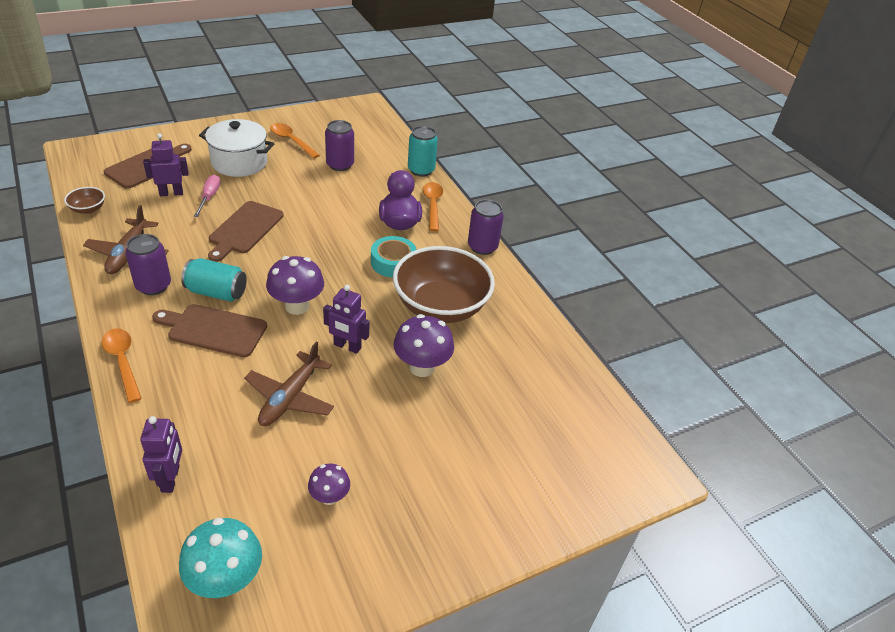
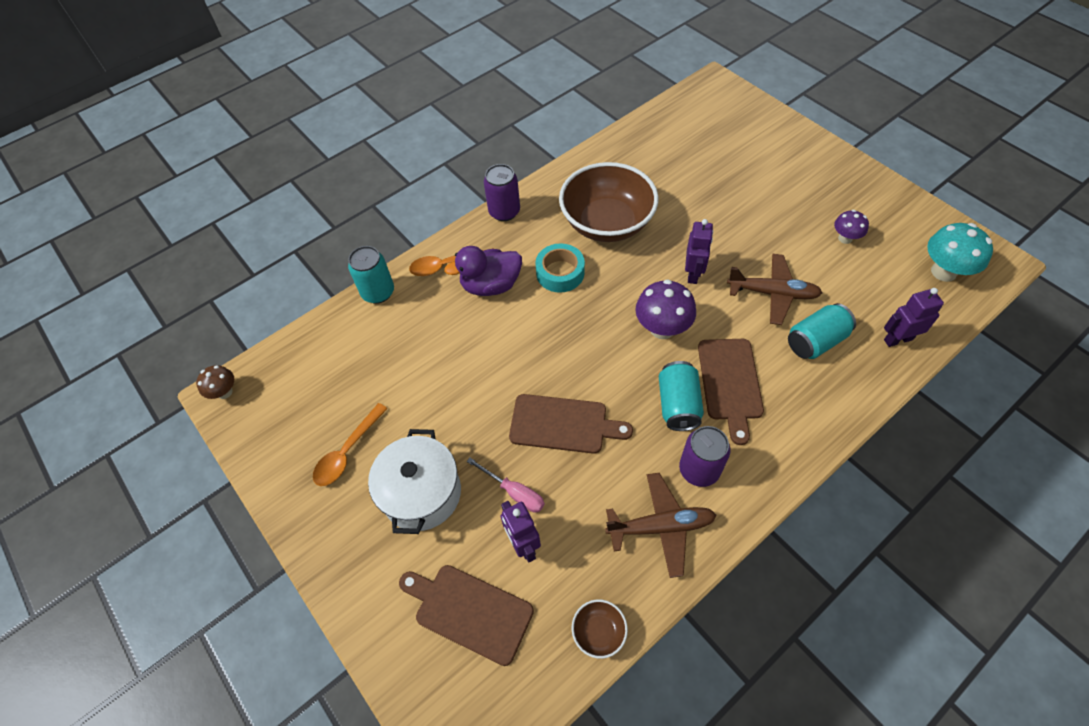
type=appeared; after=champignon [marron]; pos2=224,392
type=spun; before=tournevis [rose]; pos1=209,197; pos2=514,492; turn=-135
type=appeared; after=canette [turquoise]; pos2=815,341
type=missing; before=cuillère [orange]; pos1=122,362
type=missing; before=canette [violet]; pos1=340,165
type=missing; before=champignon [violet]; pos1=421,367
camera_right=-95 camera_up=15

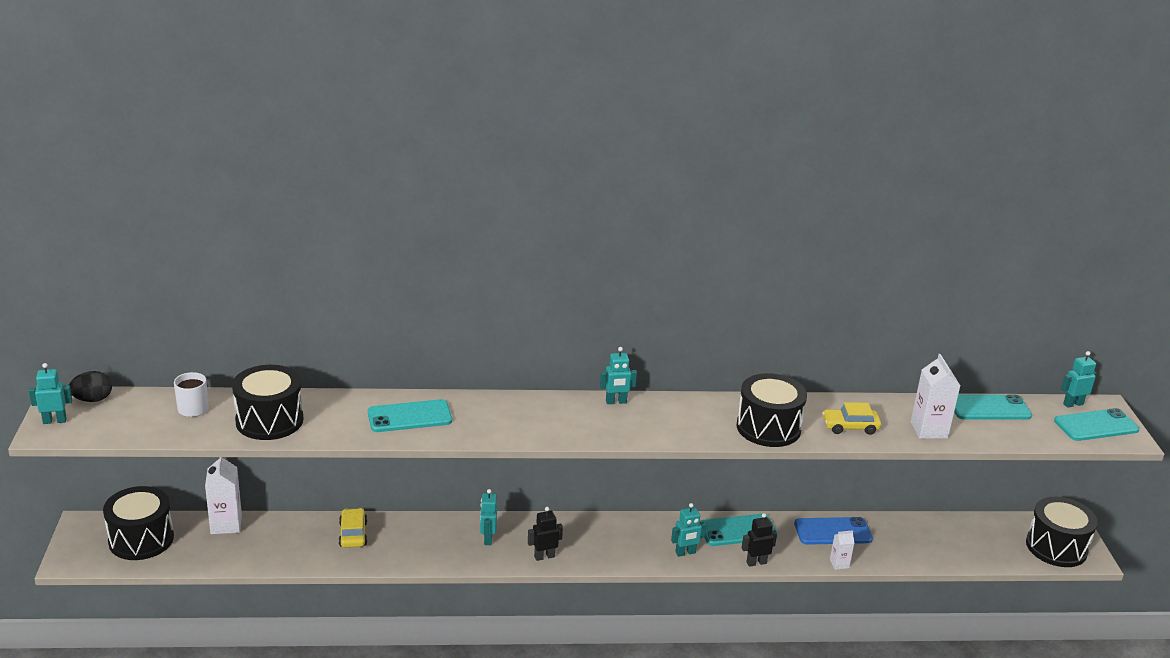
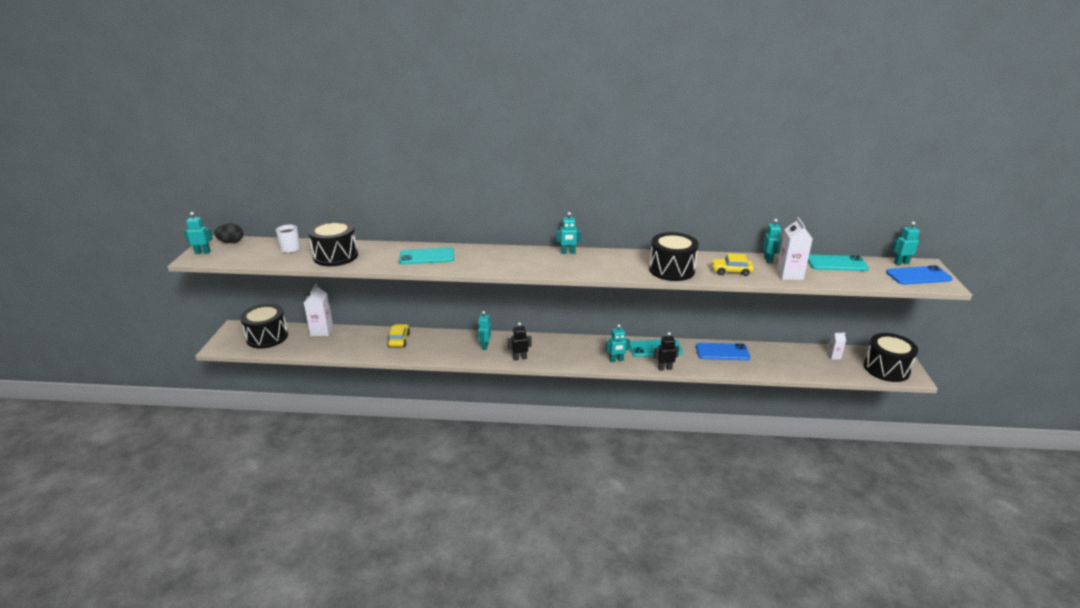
type=appeared; after=robot [turquoise]; pos2=768,260
type=relocated; before=brique de lait [blanc]; pos1=839,564; pos2=833,356
type=colour; before=téléphone [turquoise]; after=téléphone [bleu]; pos1=1096,425; pos2=918,276
camera_right=10 camera_up=0

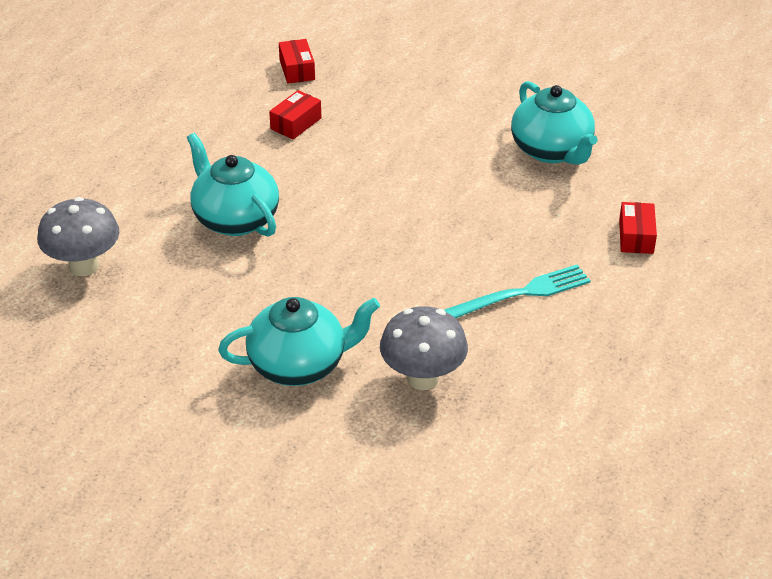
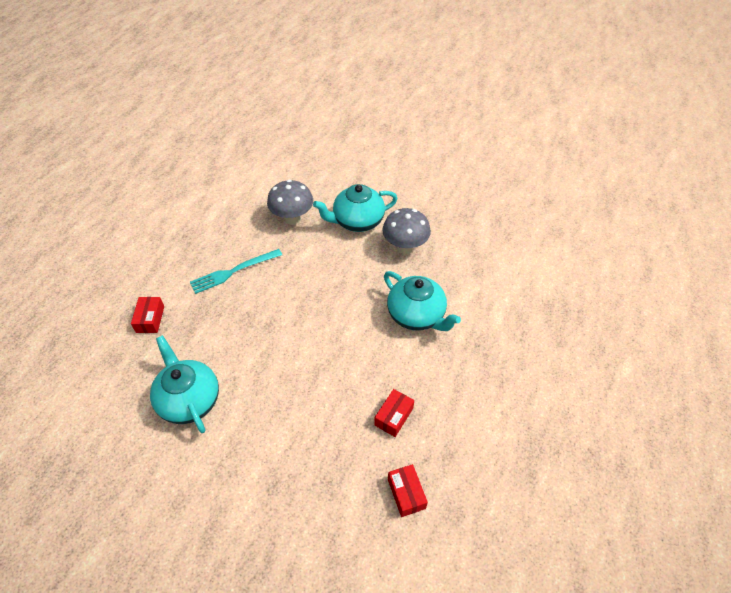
type=relocated; before=champignon [gris]; pos1=84,266; pos2=405,247
camera_right=175 camera_up=10

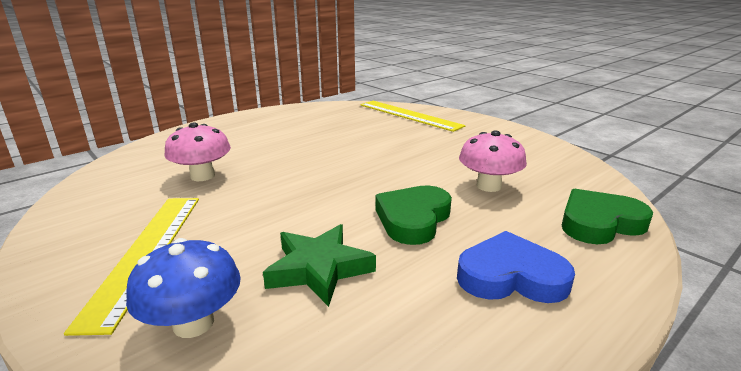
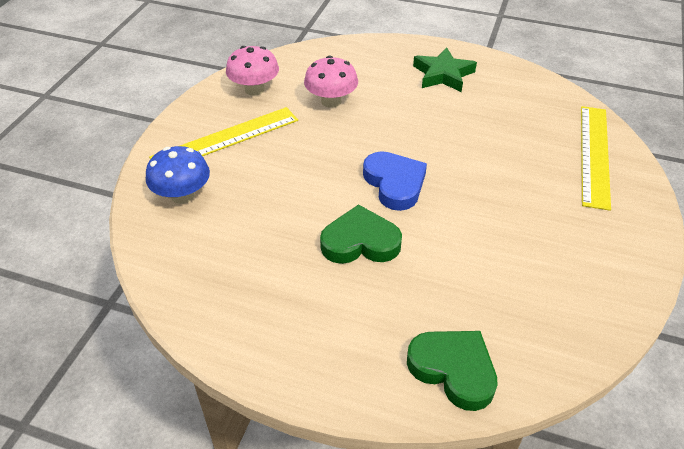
type=relocated; before=champignon [rose]; pos1=488,186; pos2=254,89
type=relocated; before=cœur [bleu]; pos1=511,276; pos2=394,183
type=relocated; before=étoile [vert]; pos1=319,269; pos2=443,74
camera_right=60 camera_up=20

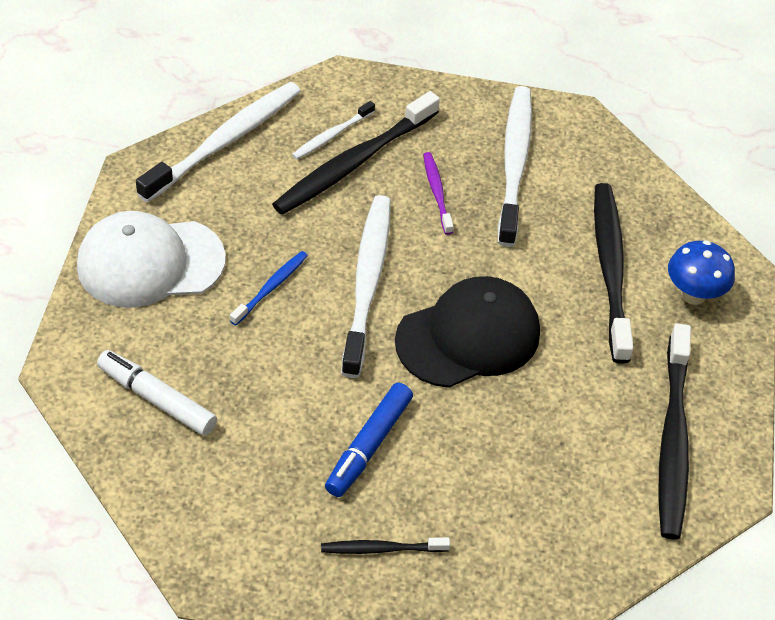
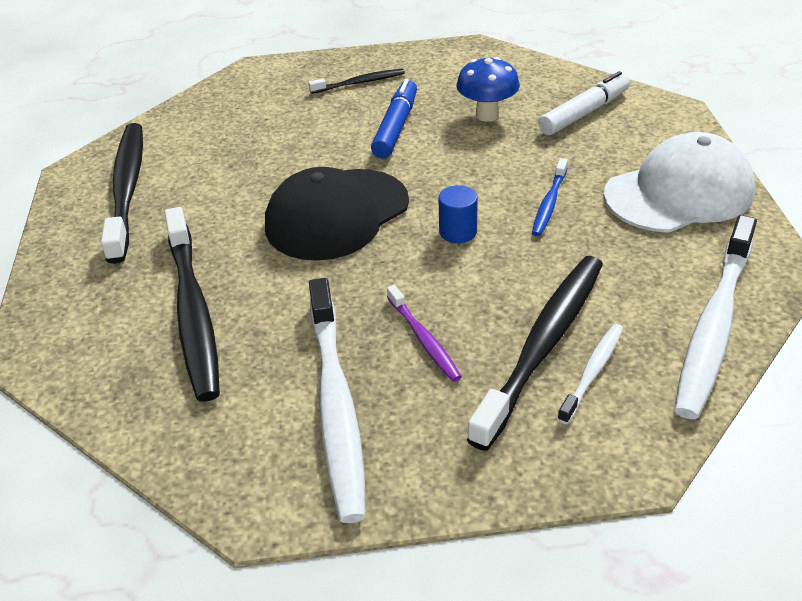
type=exchanged; before=brosse à dents [blanc]; after=cylindre [bleu]; pos1=367,281; pos2=458,232
type=relocated; before=champignon [bleu]; pos1=693,295; pos2=487,115
type=spun; before=feutre [blanc]; pos1=157,399; pos2=584,113; turn=-60
camera_right=170 camera_up=-10

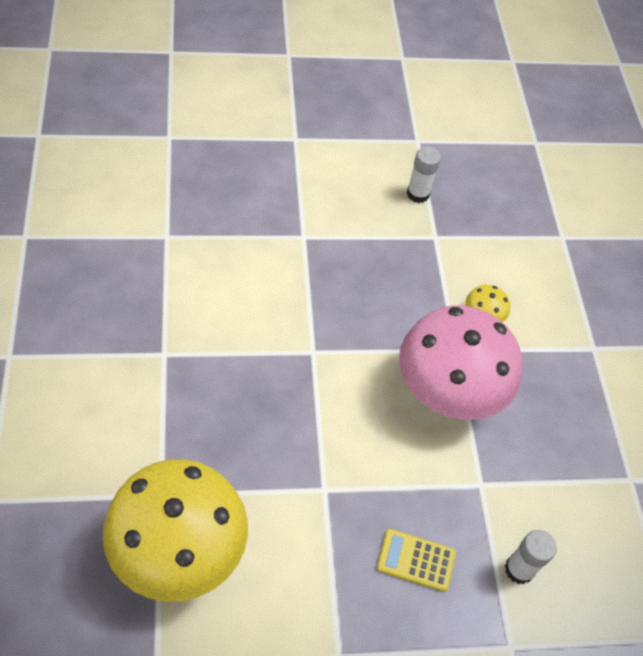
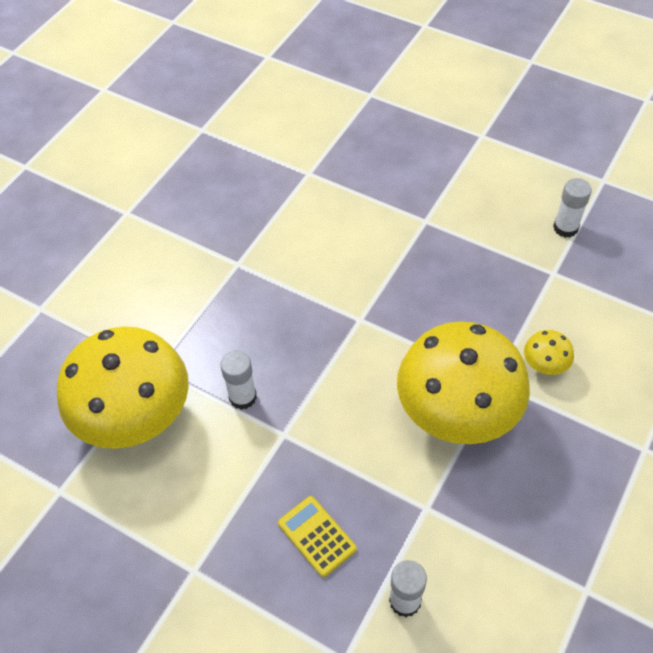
type=appeared; after=bâton de colle [blanc]; pos2=243,397
type=colour; before=champignon [rose]; after=champignon [jaune]; pos1=447,393; pos2=456,414
camera_right=45 camera_up=0

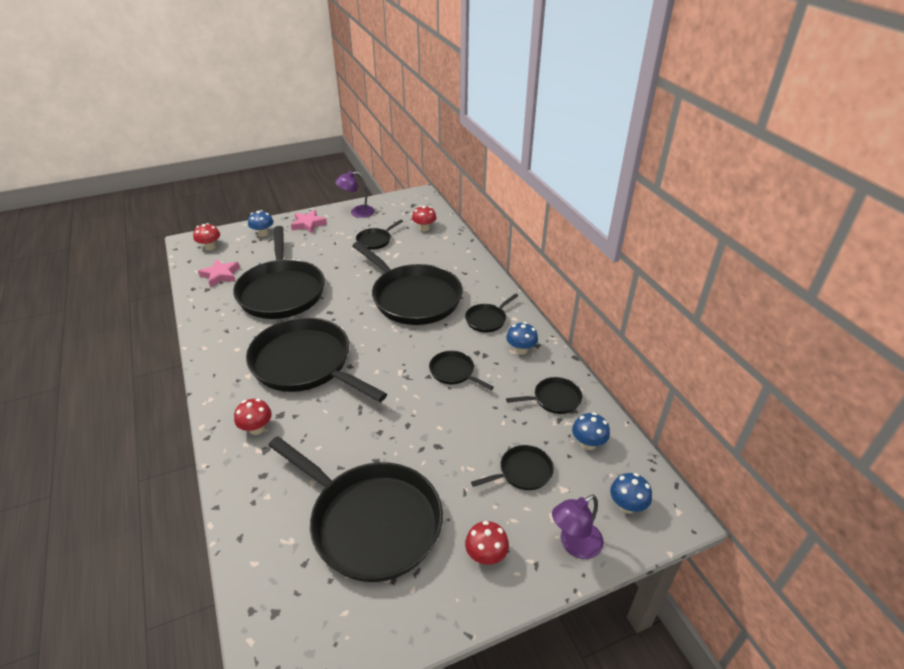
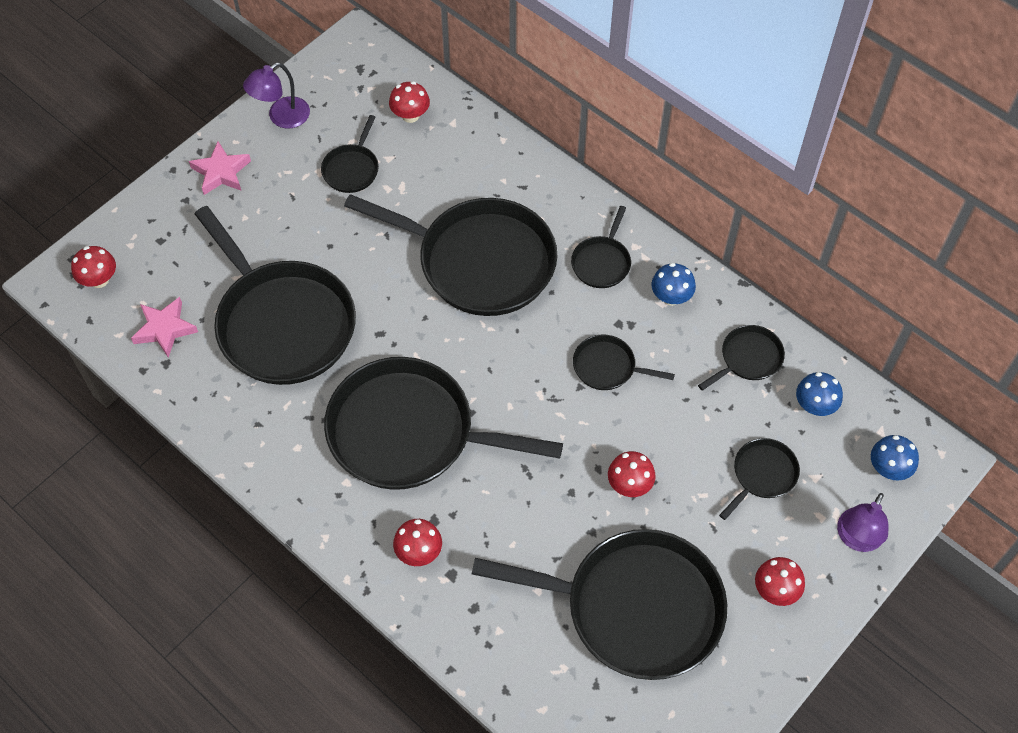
type=appeared; after=champignon [rouge]; pos2=629,485
type=missing; before=champignon [bleu]; pos1=263,233
camera_right=-25 camera_up=20

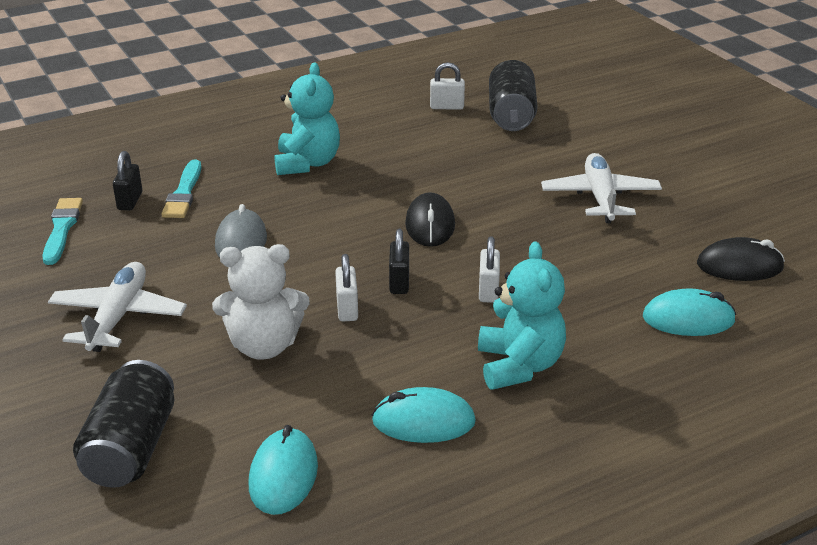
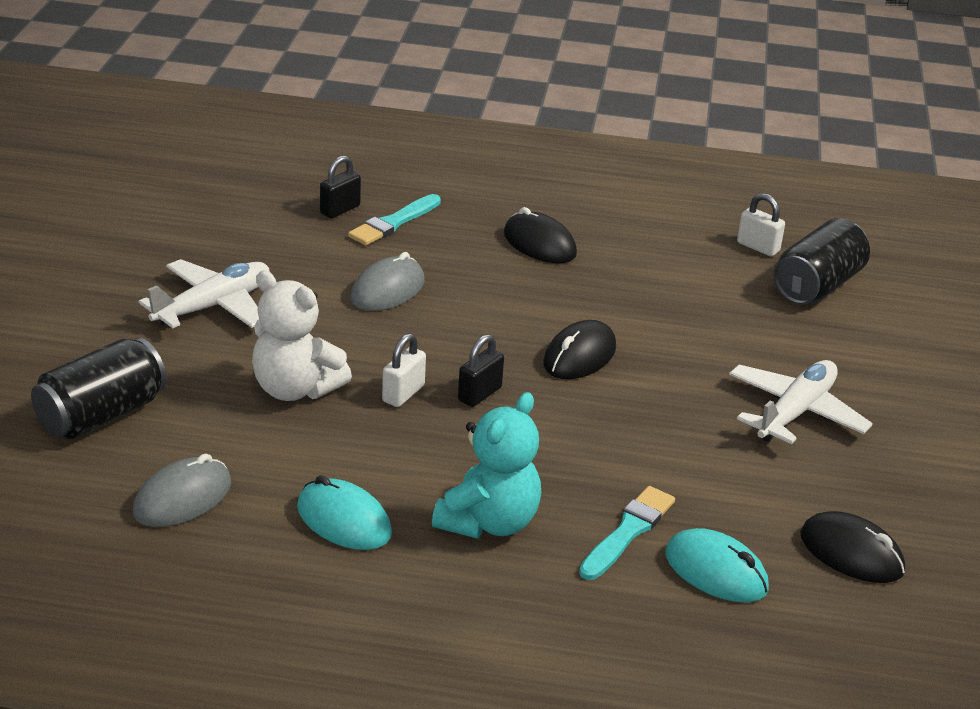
type=colour; before=souris [turquoise]; after=souris [gris]; pos1=283,475; pos2=182,498
type=exchanged; before=ours en peluche [turquoise]; after=souris [noir]; pos1=307,163; pos2=539,244
type=relocated; before=pinceau [turquoise]; pos1=62,229; pos2=628,532
type=missing; before=cadenas [blanc]; pos1=488,290
camera_right=35 camera_up=0

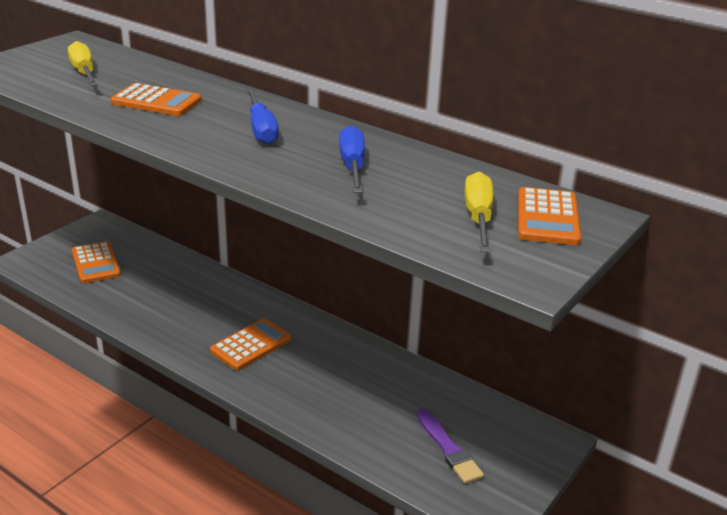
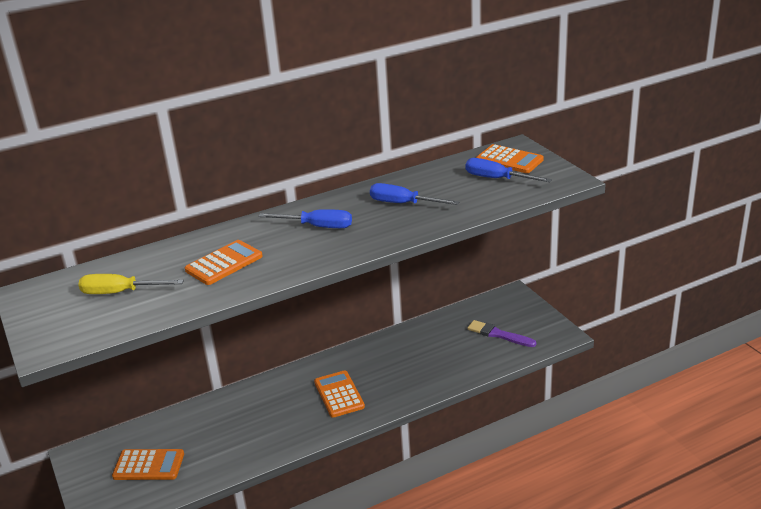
type=colour; before=tournevis [jaune]; after=tournevis [bleu]; pos1=478,217; pos2=497,179
type=spun; before=pinceau [violet]; pos1=448,448; pos2=499,334; turn=-150
camera_right=-60 camera_up=0

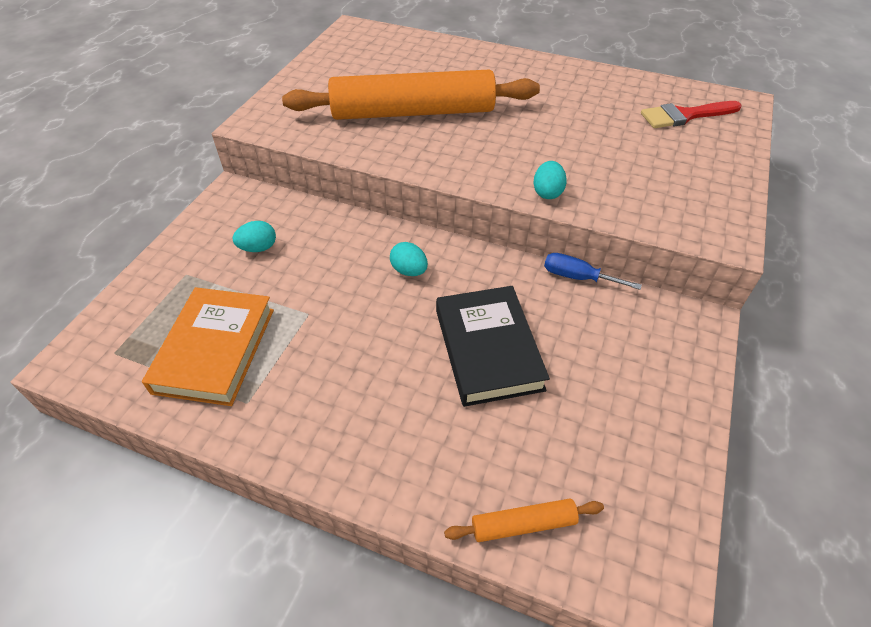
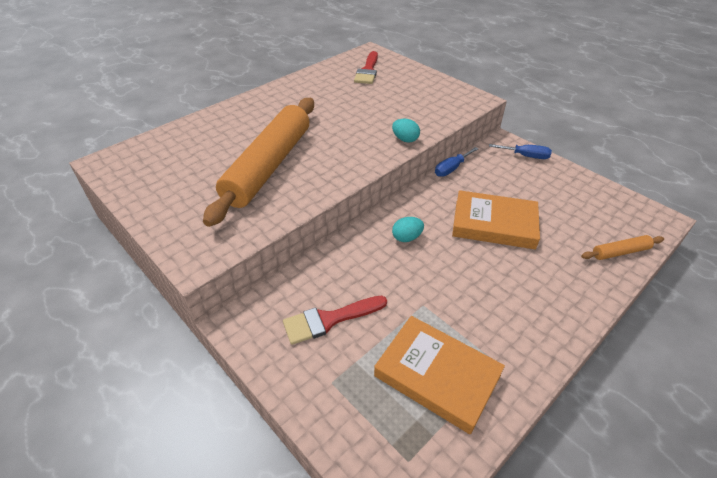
type=exchanged; before=œuf [turquoise]; after=pinceau [rouge]; pos1=258,248; pos2=329,320
type=colour; before=livre [noir]; after=livre [orange]; pos1=488,349; pos2=494,224
type=appeared; after=tournevis [bleu]; pos2=525,156
type=spun; before=rouleau à pâtisserie [orange]; pos1=523,524; pos2=620,252; turn=60
camera_right=-65 camera_up=-5

